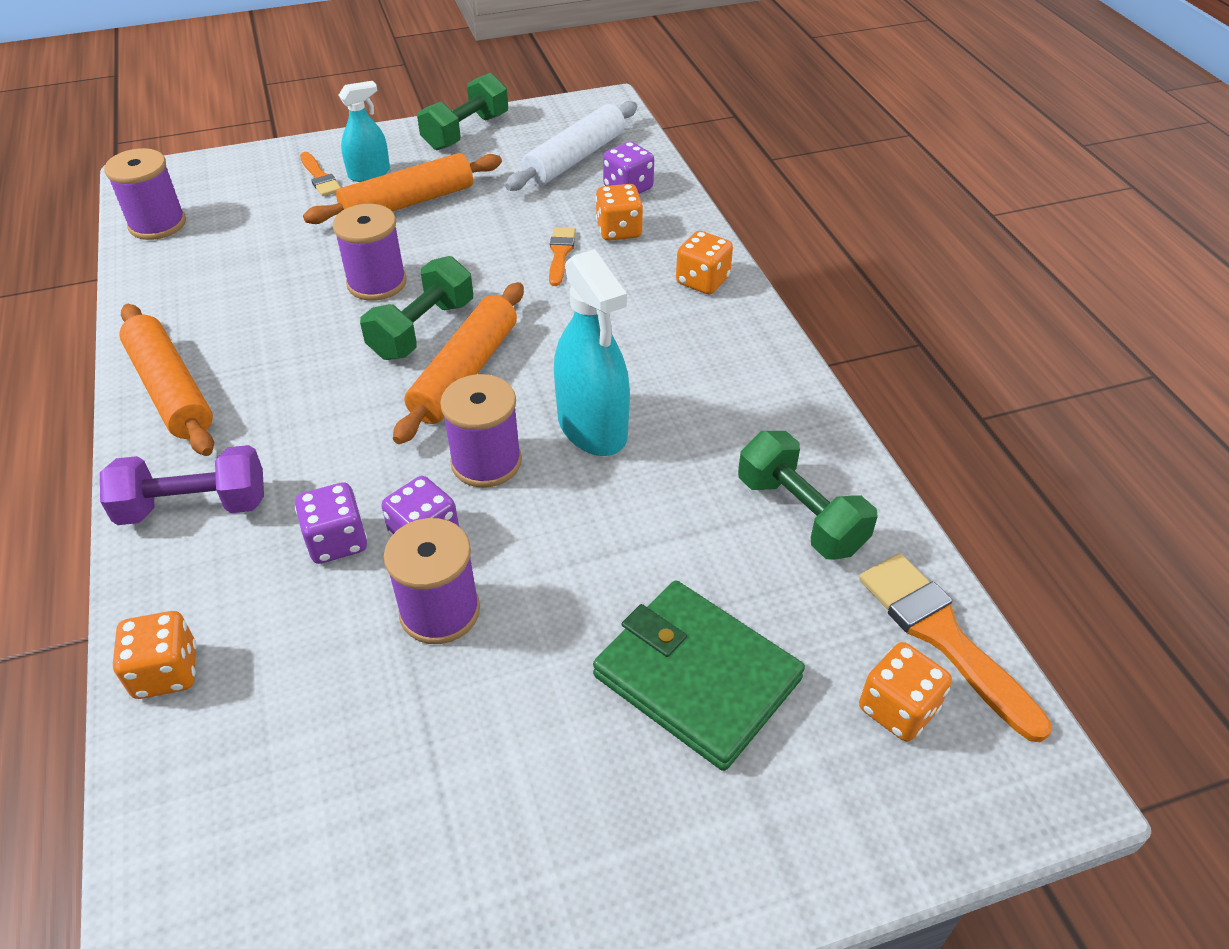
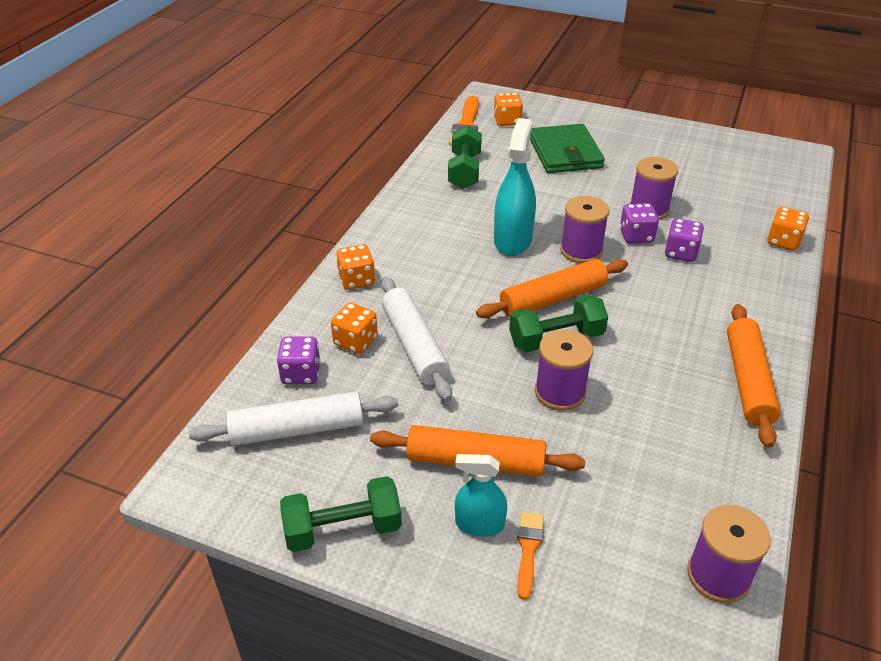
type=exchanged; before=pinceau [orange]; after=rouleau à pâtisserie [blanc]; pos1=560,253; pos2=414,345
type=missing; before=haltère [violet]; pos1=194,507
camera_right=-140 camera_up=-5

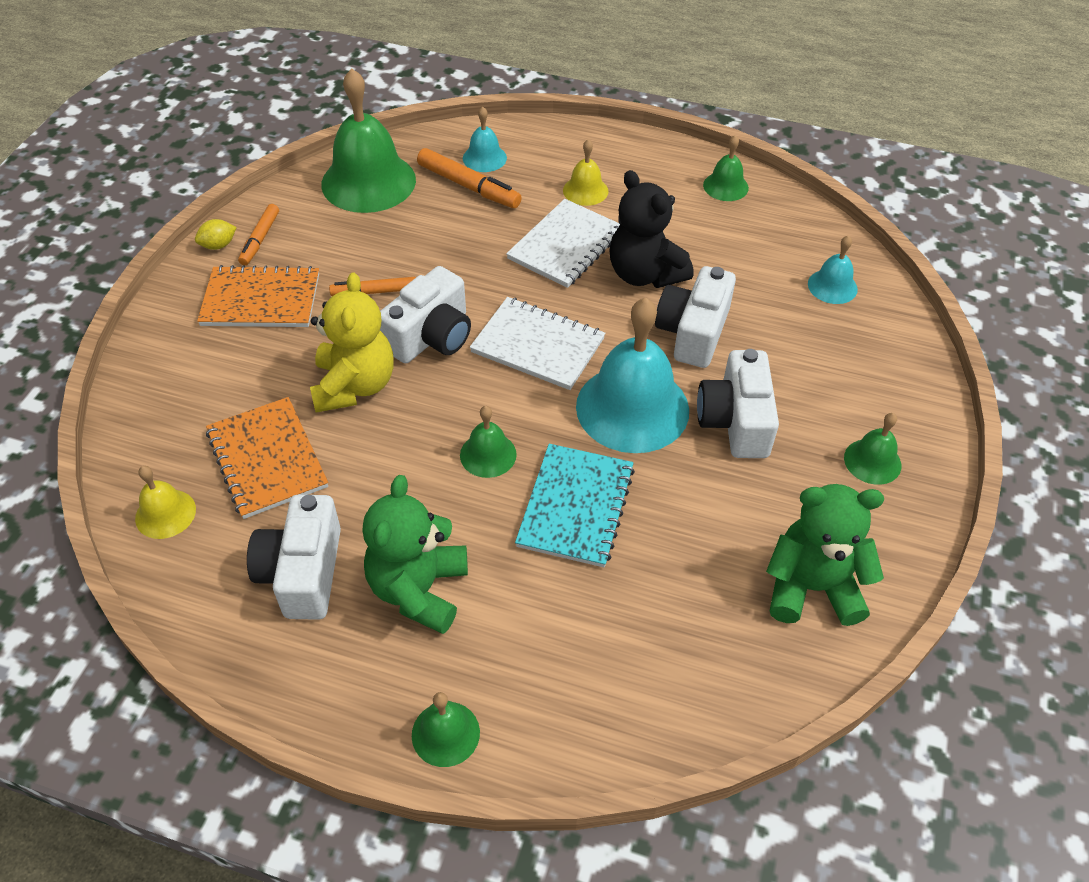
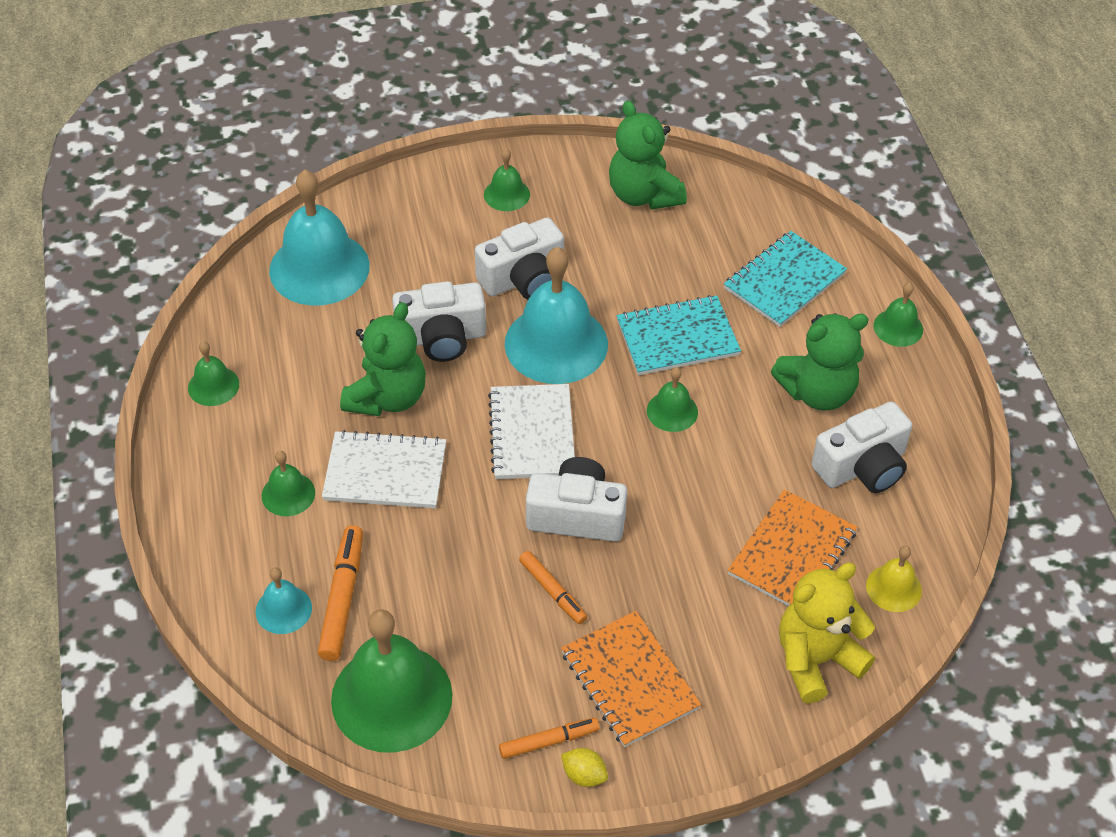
type=colour; before=cloche [jaune]; after=cloche [vert]; pos1=585,190; pos2=288,494
type=size; before=cloche [turquoise]; pos1=832,286; pos2=319,268; scale=2.08
type=colour; before=ours en peluche [noir]; after=ours en peluche [vert]; pos1=644,274; pos2=387,397
type=appeared; after=carnet [turquoise]; pos2=784,281
type=relocated; before=ours en peluche [jaune]; pos1=354,386; pos2=816,660
camera_right=-120 camera_up=0

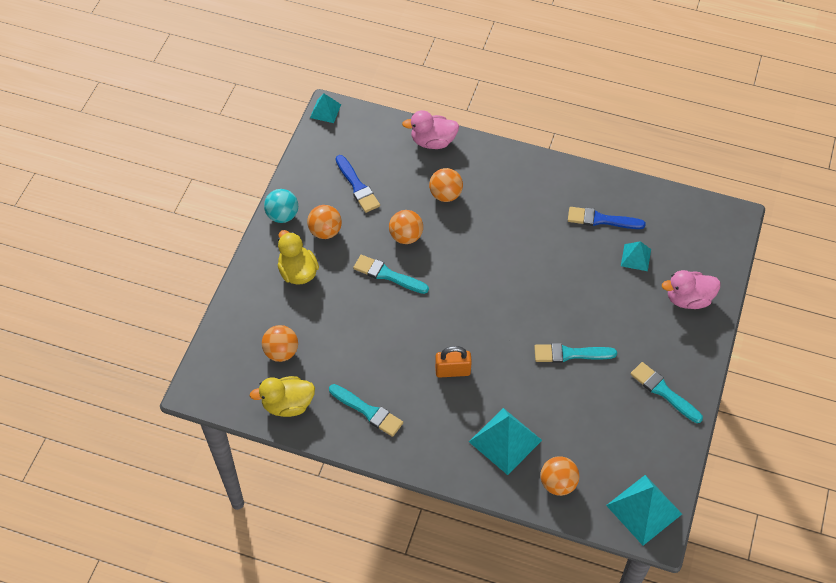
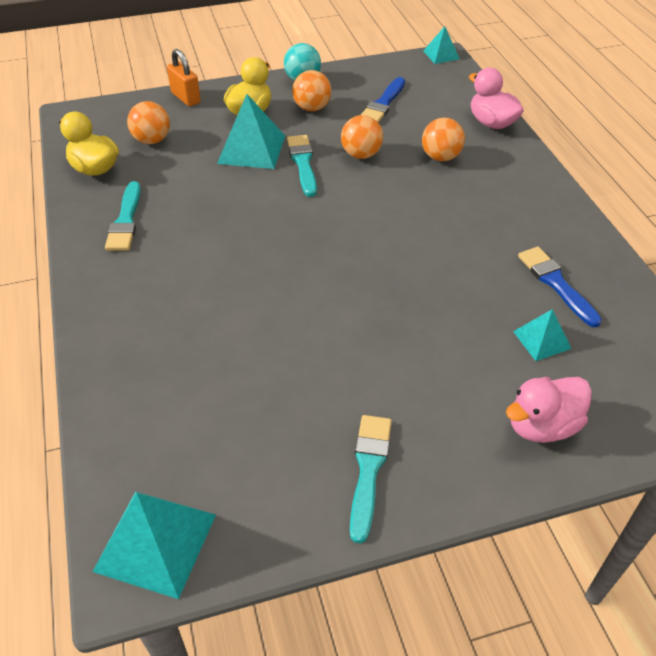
type=relocated; before=cadenas [orange]; pos1=452,371; pos2=186,98
type=relocated; before=pyramide [turquoise]; pos1=505,441; pos2=251,149
type=spun; before=canard [rose]; pos1=688,299; pos2=542,425; turn=-75
type=missing; before=pinceau [turquoise]; pos1=570,354
type=missing; before=balle [orange]; pos1=558,483
camera_right=55 camera_up=-10

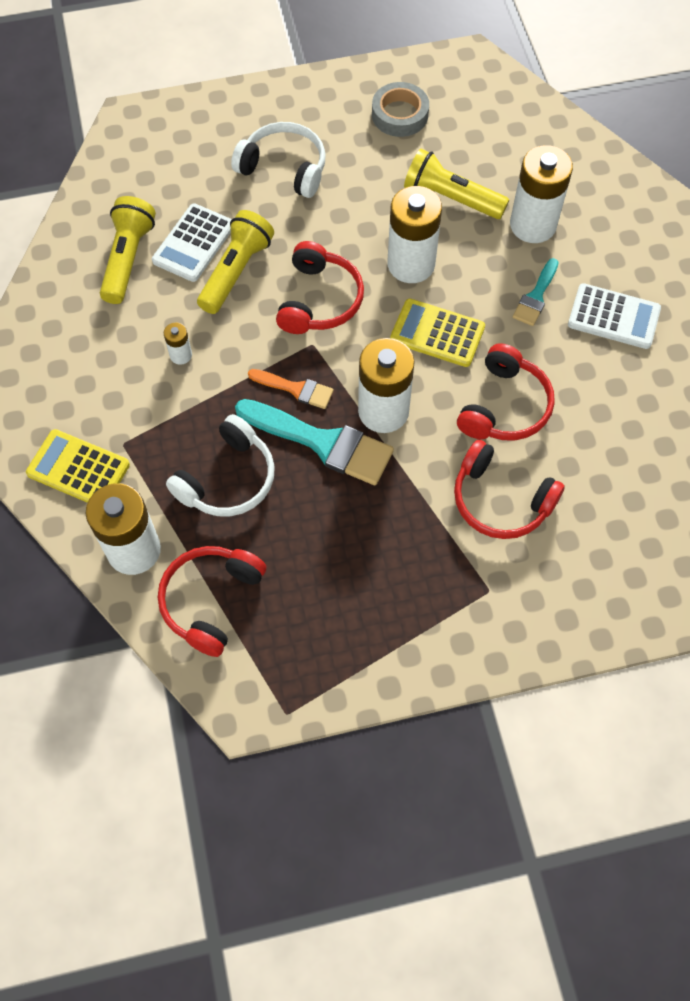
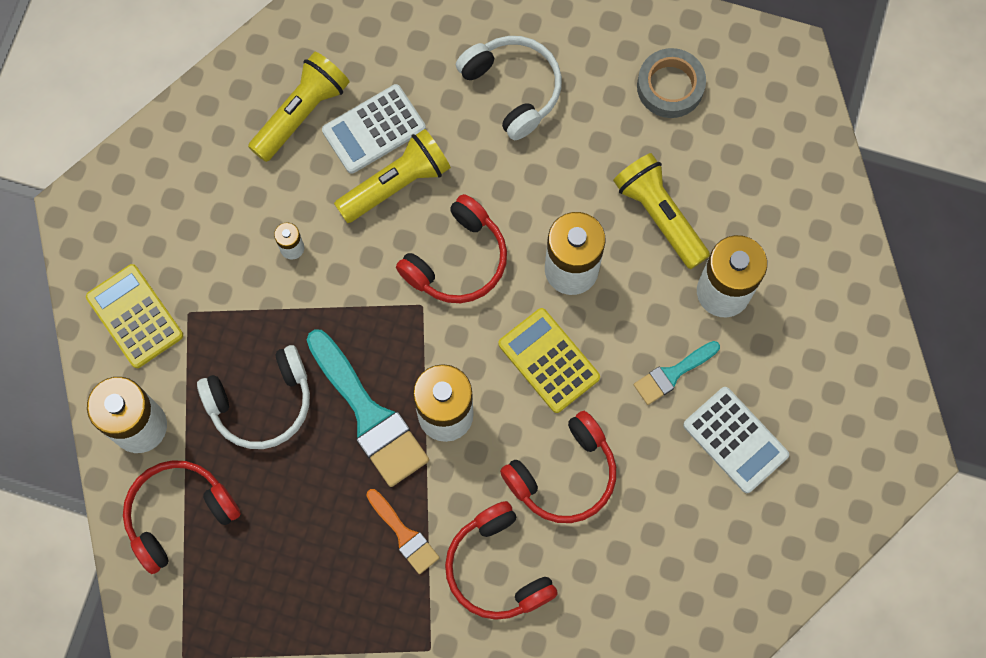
type=relocated; before=pinceau [orange]; pos1=295,389; pos2=404,534
camera_right=30 camera_up=10

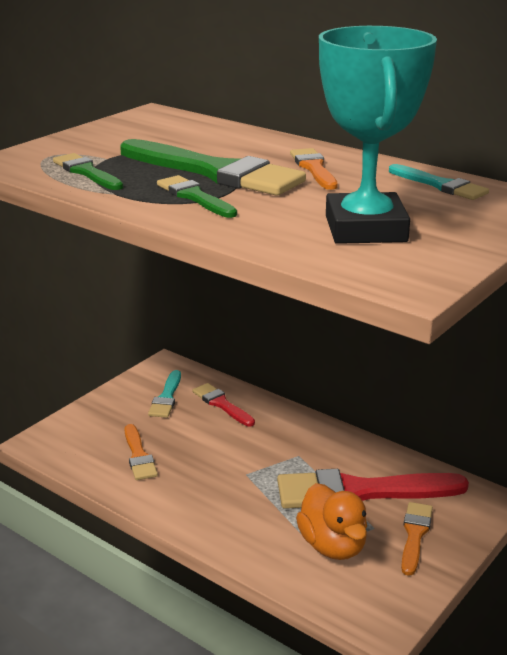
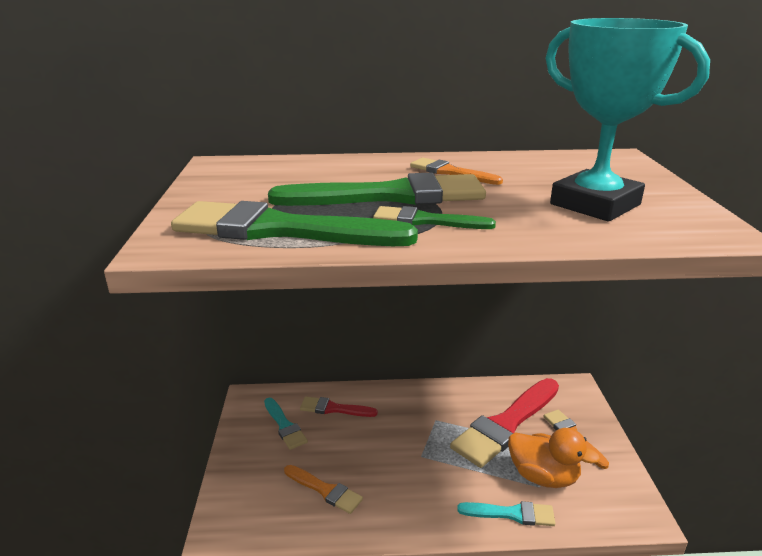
type=size; before=pinceau [vert]; pos1=86,172; pos2=280,230; scale=1.95
type=relocated; before=pinceau [turquoise]; pos1=440,185; pos2=511,514
camera_right=-40 camera_up=0

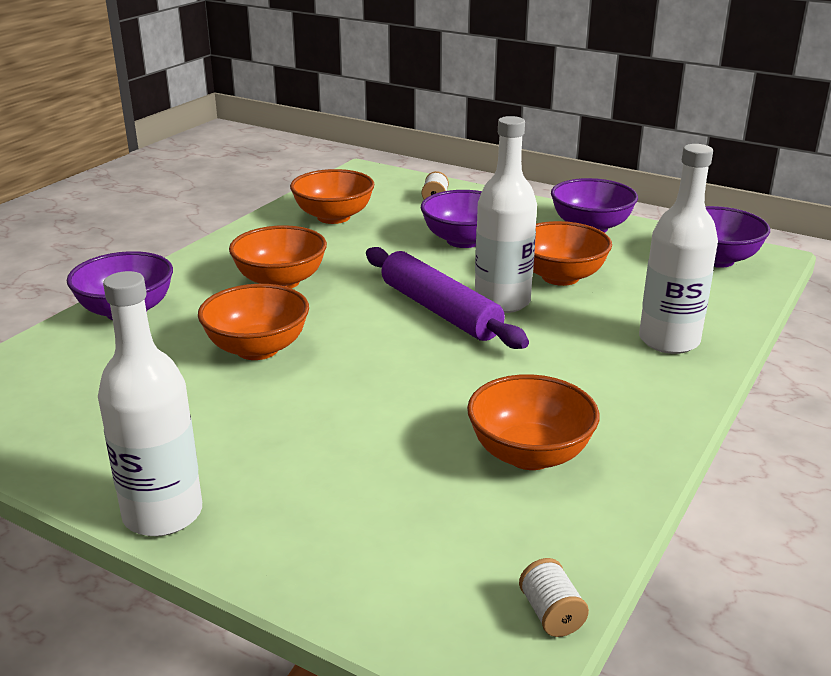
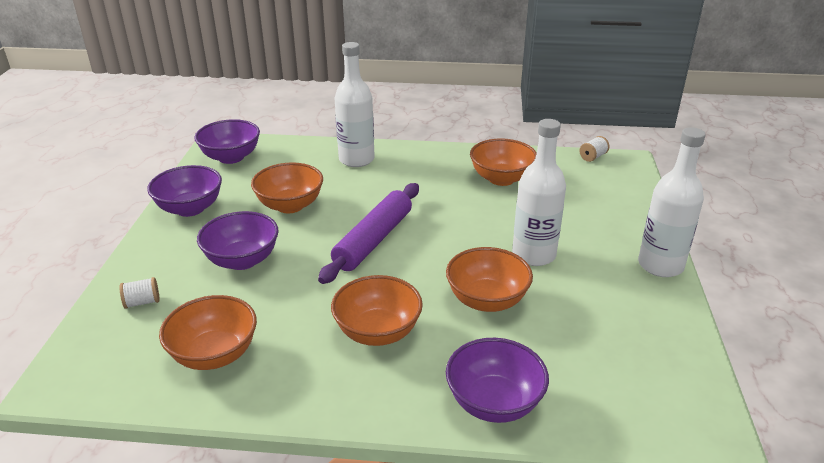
type=relocated; before=bouteille [blanc]; pos1=502,302; pos2=533,255
camera_right=-115 camera_up=5

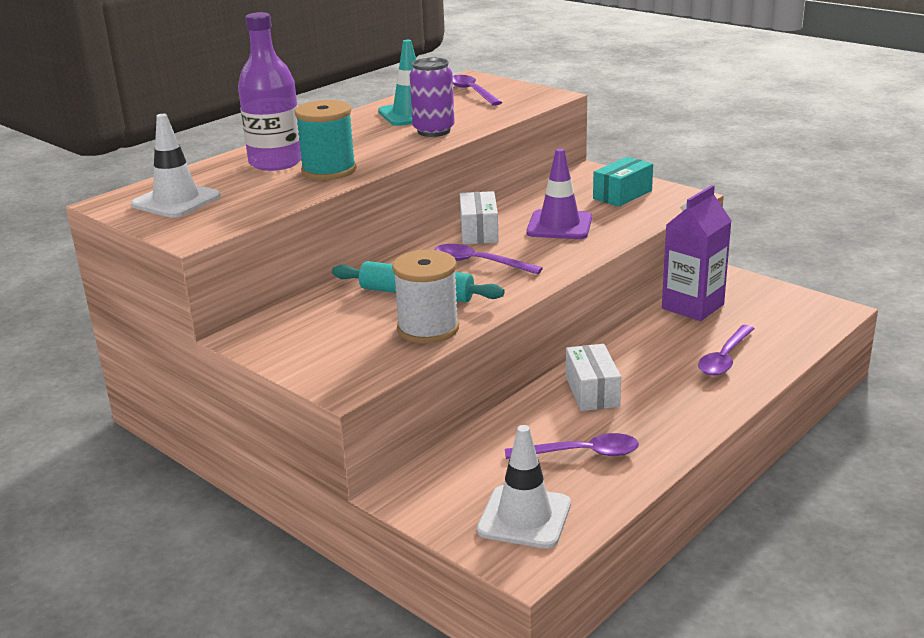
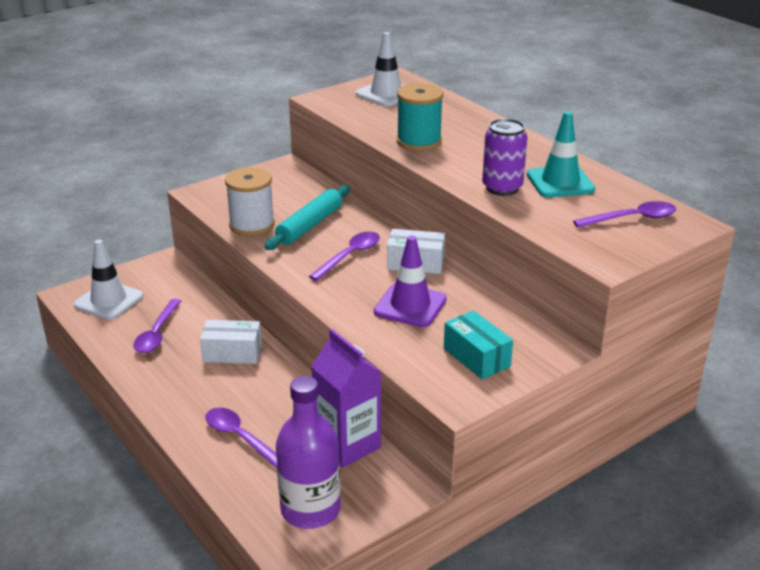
type=relocated; before=bouteille [violet]; pos1=276,162; pos2=310,509
camera_right=100 camera_up=5

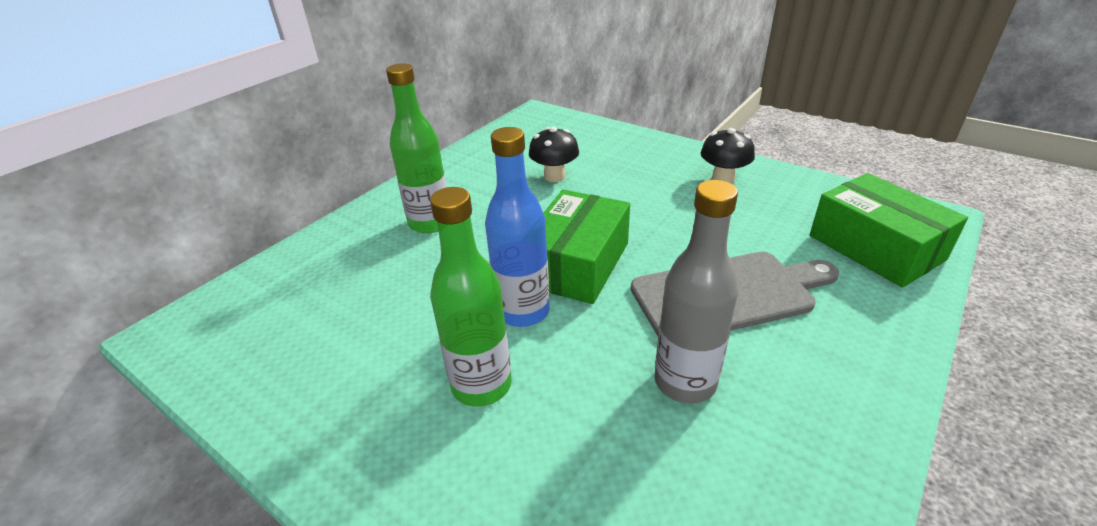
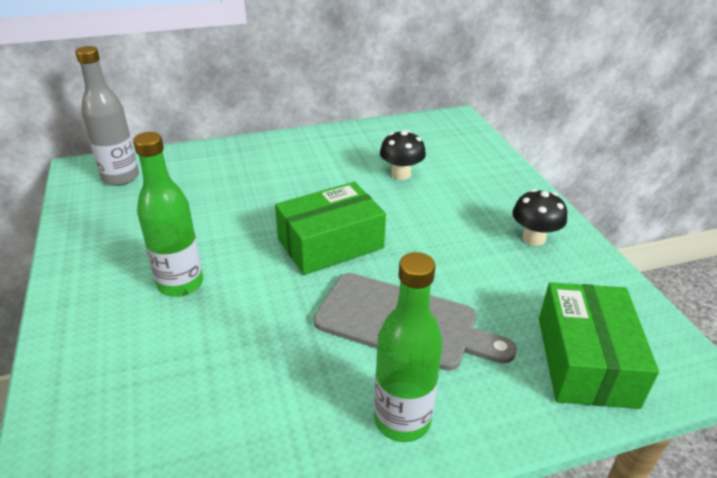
type=relocated; before=bouteille [gris]; pos1=685,382; pos2=120,177
type=relocated; before=bouteille [vert]; pos1=430,223; pos2=402,420
type=missing; before=bouteille [bleu]; pos1=523,311
camera_right=35 camera_up=0

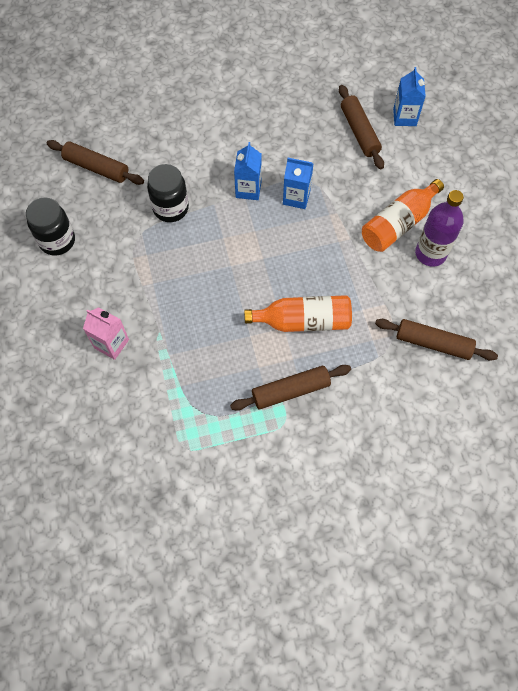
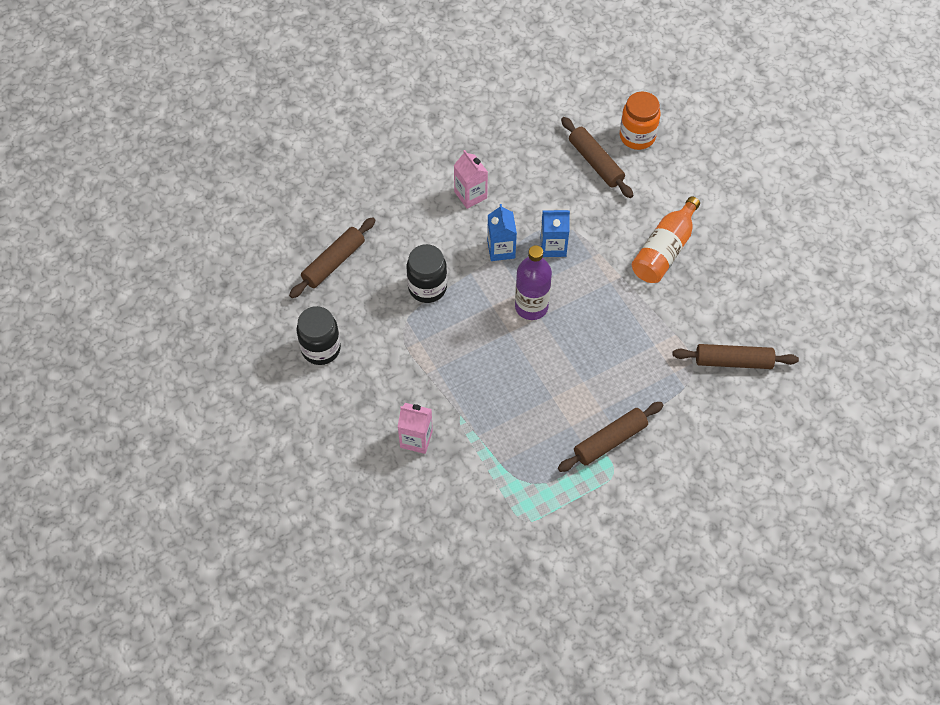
type=spun; before=rouleau à pâtisserie [marron]; pos1=96,167; pos2=333,262; turn=-60
type=appeared; after=brique de lait [rose]; pos2=470,195
type=relocated; before=bouteille [violet]; pos1=430,253; pos2=531,306
type=exchanged; before=brique de lait [bleu]; after=bocal [orange]; pos1=404,117; pos2=637,136
type=missing; before=bouteille [orange]; pos1=303,321
camera_right=-15 camera_up=-5

